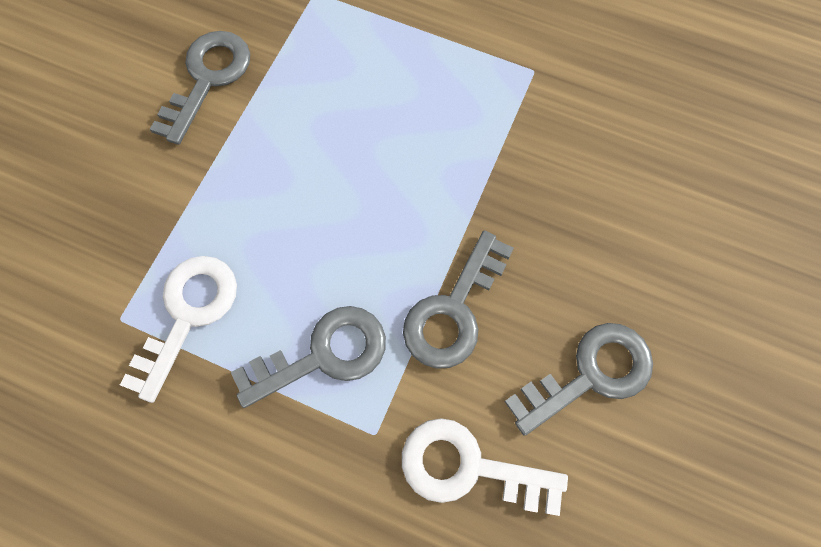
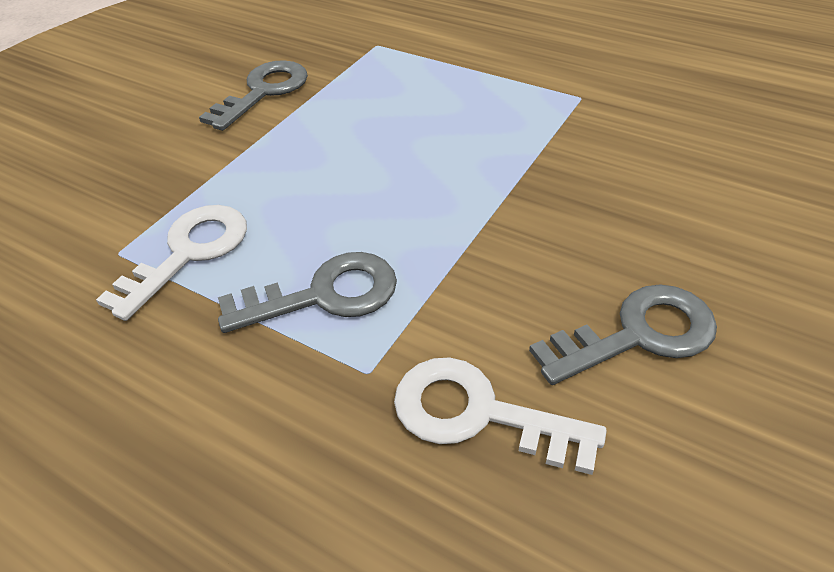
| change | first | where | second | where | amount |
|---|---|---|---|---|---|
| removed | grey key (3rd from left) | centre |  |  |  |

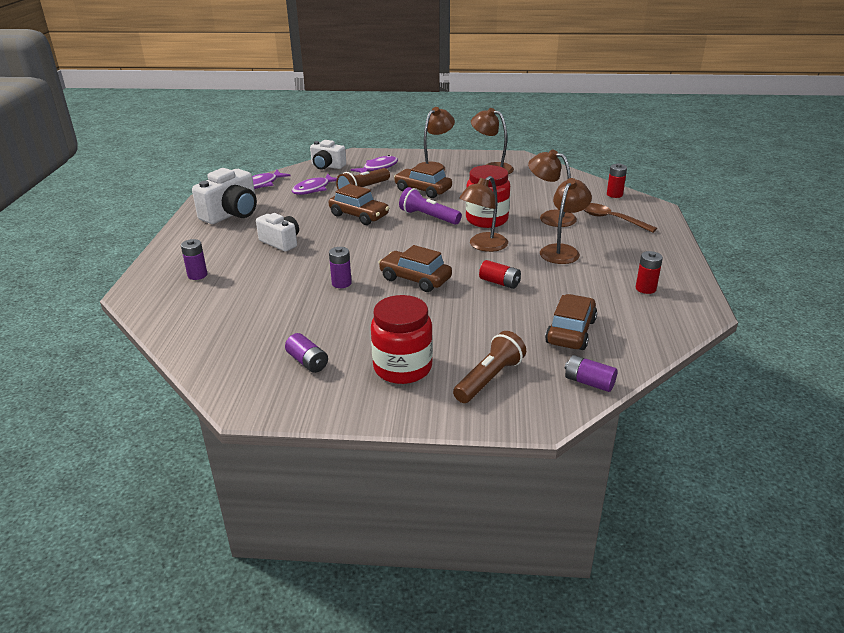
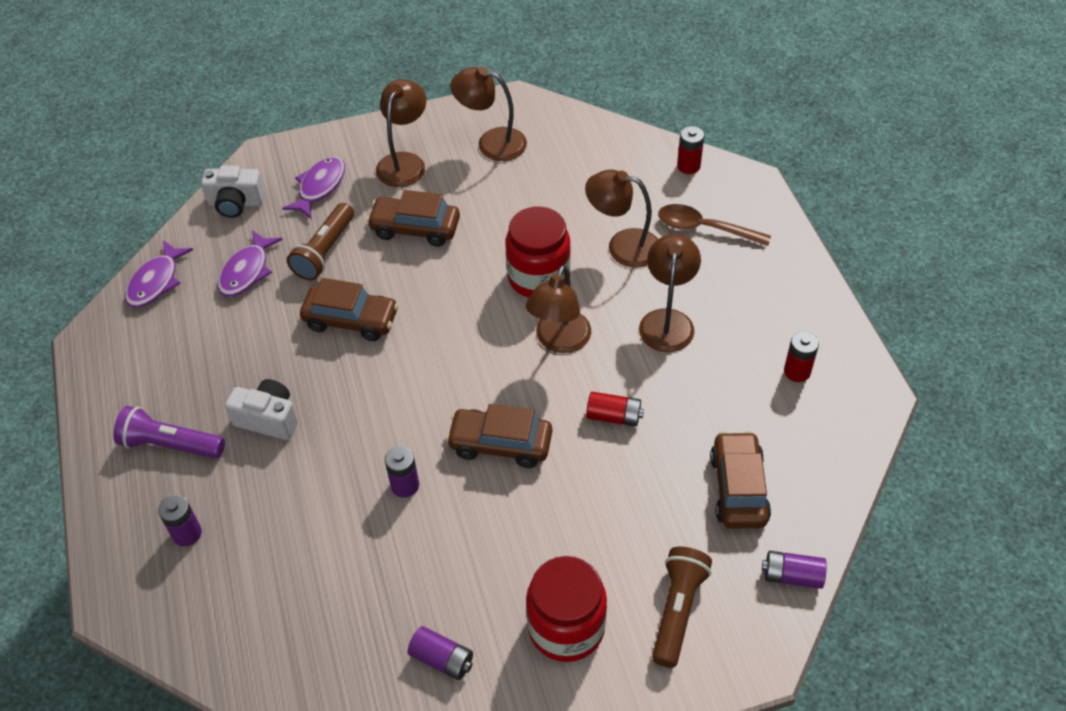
| change | first | where | second | where | amount |
|---|---|---|---|---|---|
| removed | white camera (1st from left) | top left |  |  |  |
| moved | purple flashlight | top centre |  | middle left |  |

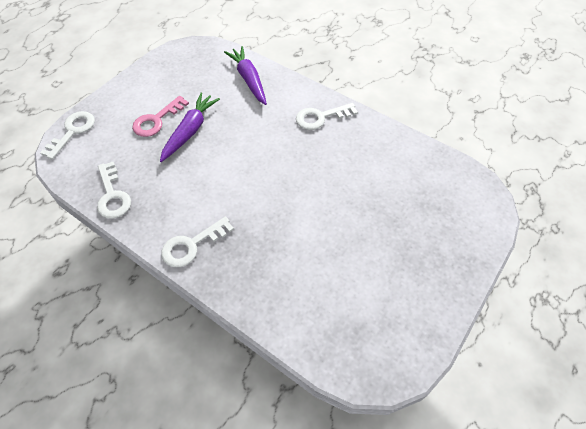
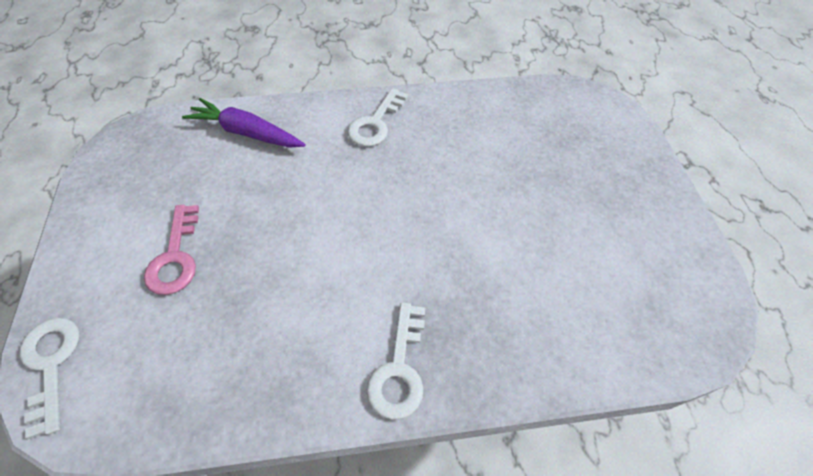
| change | first | where | second | where | amount |
|---|---|---|---|---|---|
| removed | white key (2nd from left) | middle left |  |  |  |
| removed | purple carrot (1st from left) | top left |  |  |  |

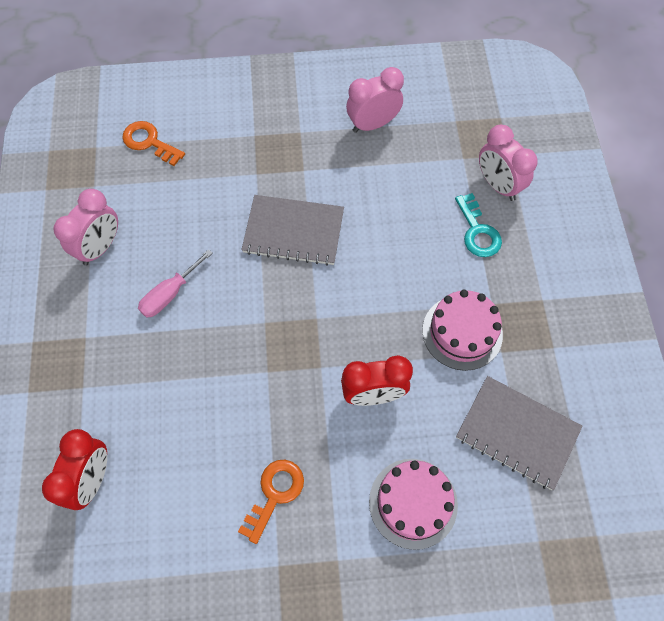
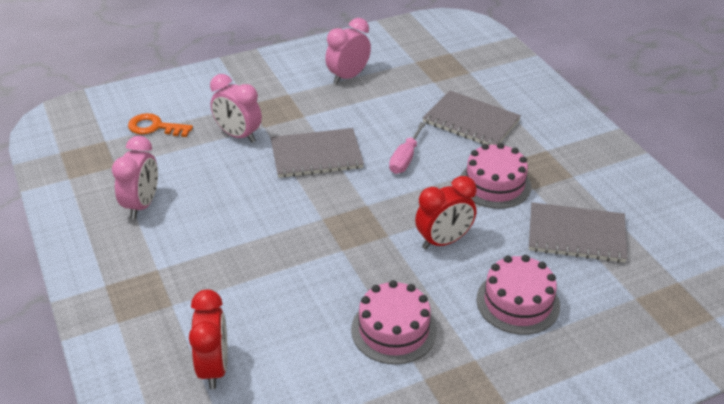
| change | first | where | second | where | amount |
|---|---|---|---|---|---|
| moved | pink screwdriver | middle left |  | centre |  |
| moved | pink clock (3rd from left in the first image) | top right | pink clock (2nd from left) | top left |  |
| replaced | orange key (2nd from left) | bottom centre | pink cake (1st from left) | bottom centre |  |
| replaced | turquoise key | middle right | grey notebook (2nd from left) | top centre |  |

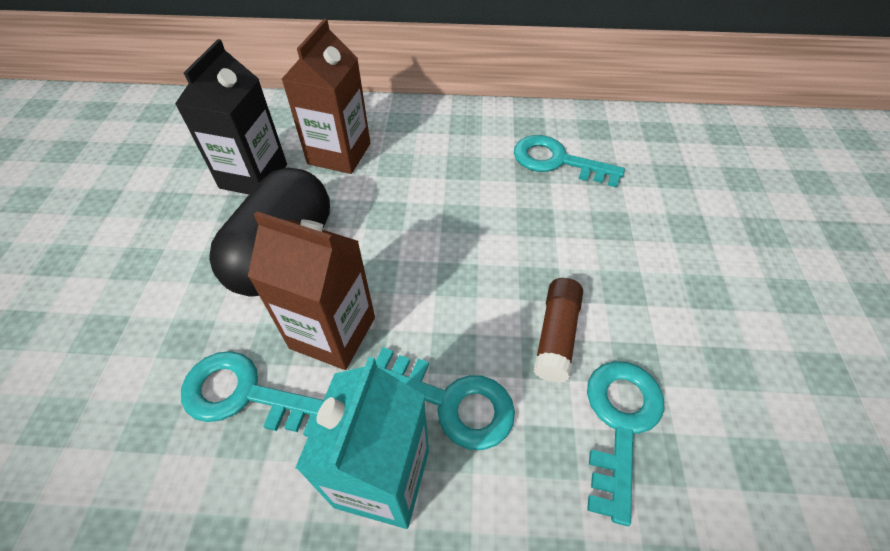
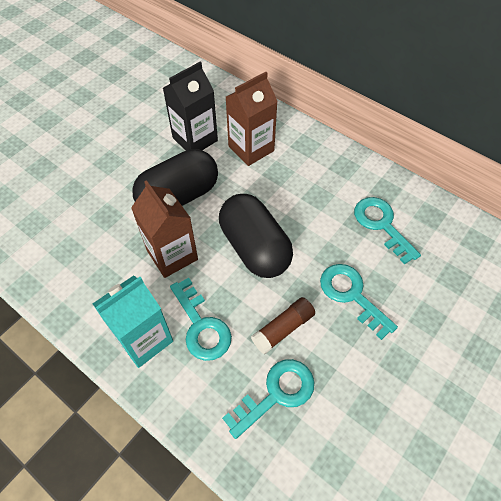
| change | first | where | second | where | amount |
|---|---|---|---|---|---|
| added |  |  | black capsule (2nd from left) | centre |  |
| moved | turquoise key (1st from left in the first image) | bottom left | turquoise key (3rd from left) | middle right |  |

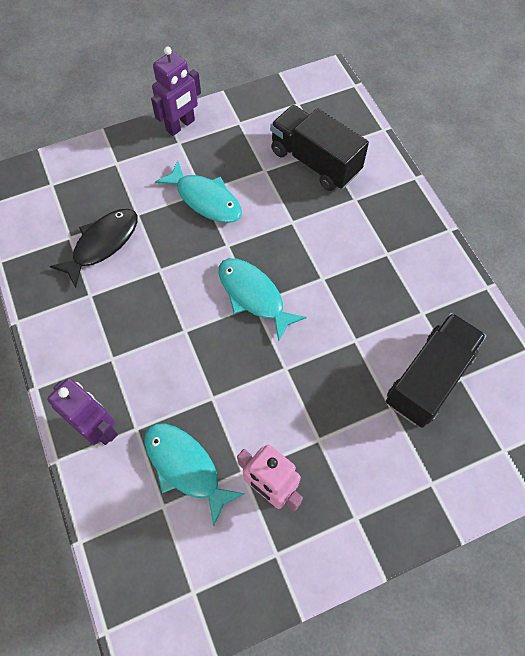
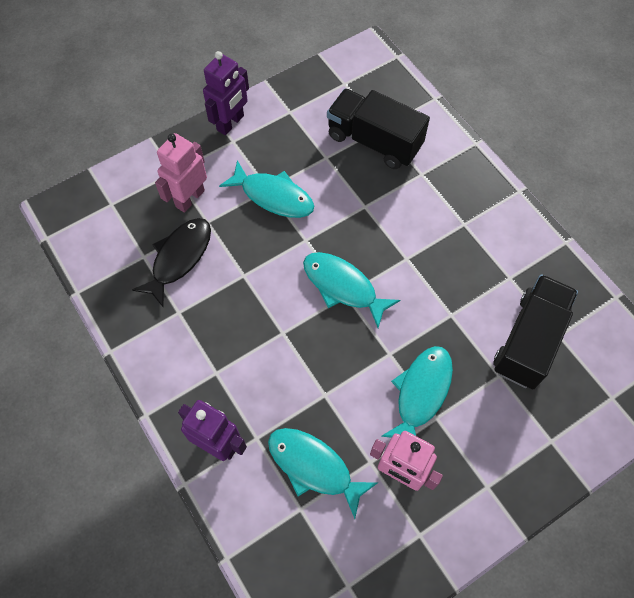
| change | first | where | second | where | amount |
|---|---|---|---|---|---|
| added |  |  | pink robot (1st from left) | top left |  |
| added |  |  | turquoise fish (4th from left) | centre |  |

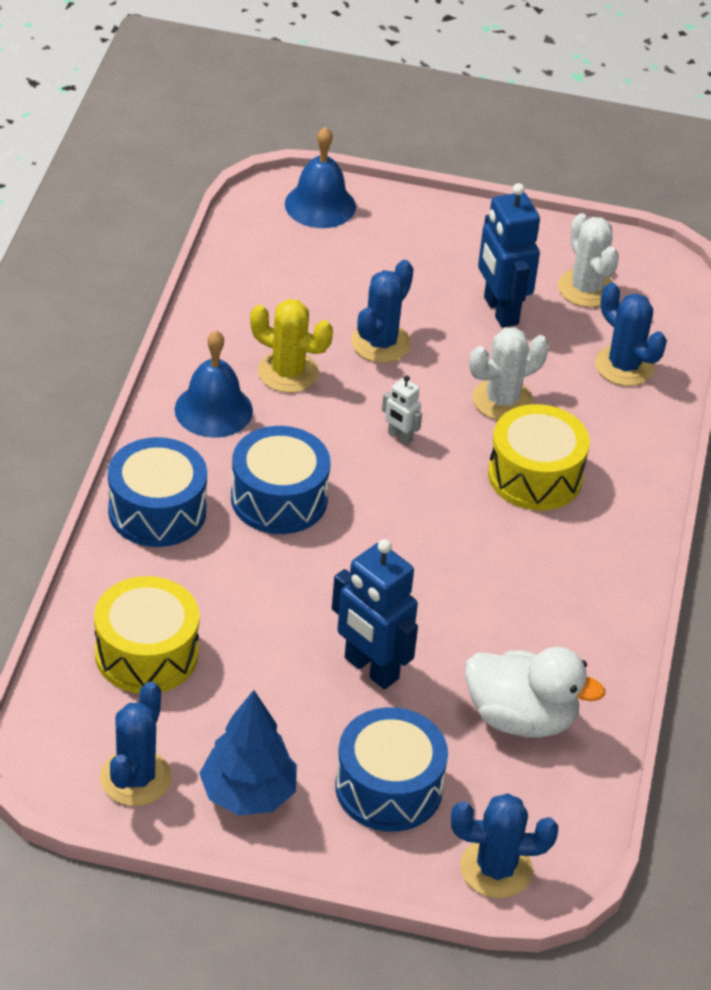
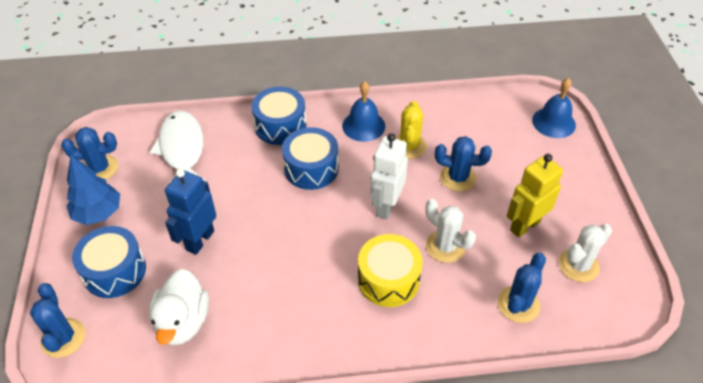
| change | first | where | second | where | amount |
|---|---|---|---|---|---|
| replaced | yellow drum (1st from left) | middle left | white fish | middle left |  |
| recoloured | blue robot (2nd from left) | top right | yellow robot | middle right |  |
| resized | white robot | centre |  | centre | x2.04 |

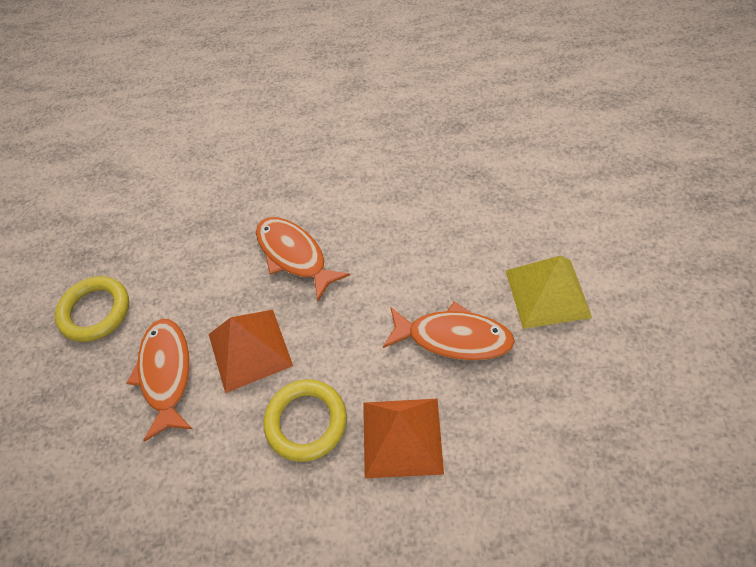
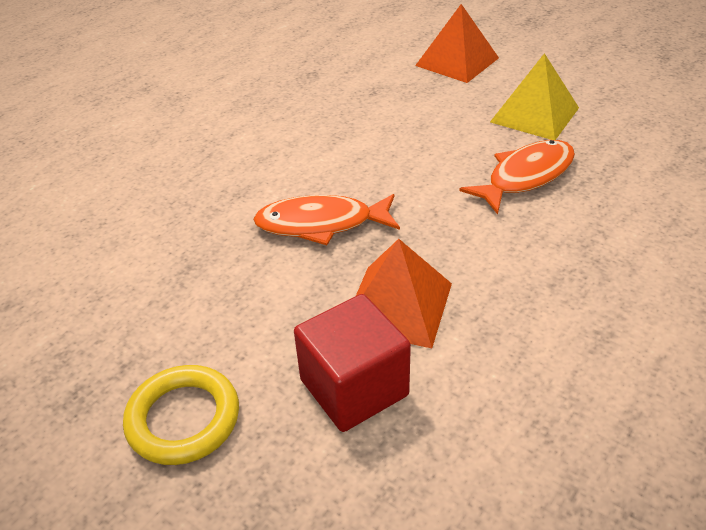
| change | first | where | second | where | amount |
|---|---|---|---|---|---|
| removed | yellow ring (2nd from left) | bottom centre |  |  |  |
| moved | orange pyramid (2nd from left) | bottom centre |  | top centre |  |
| replaced | orange fish (1st from left) | bottom left | red cube | bottom centre |  |

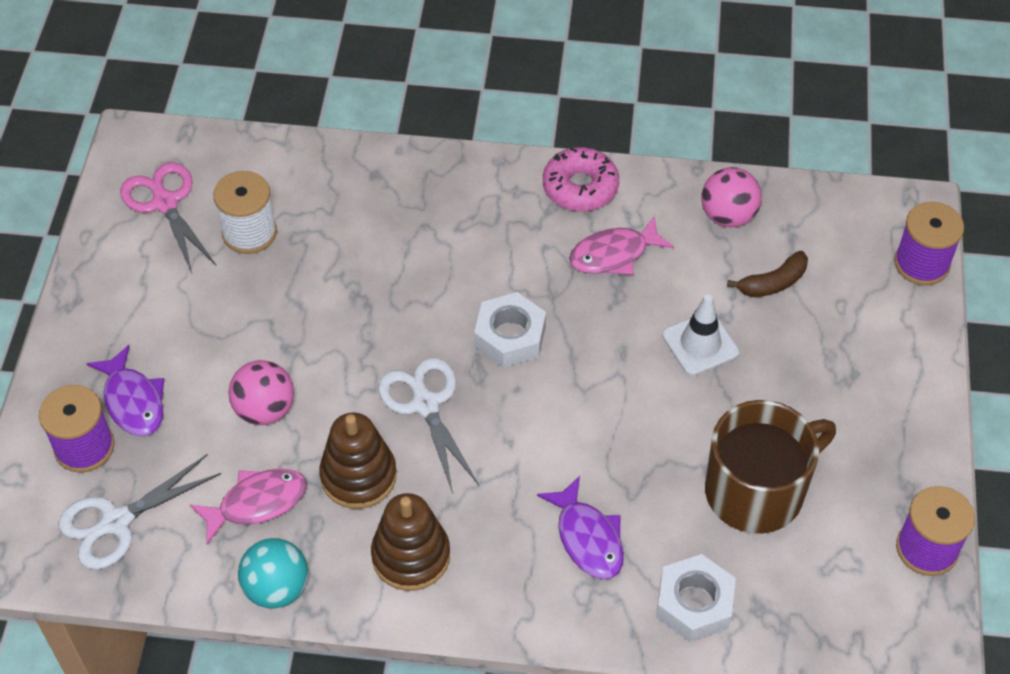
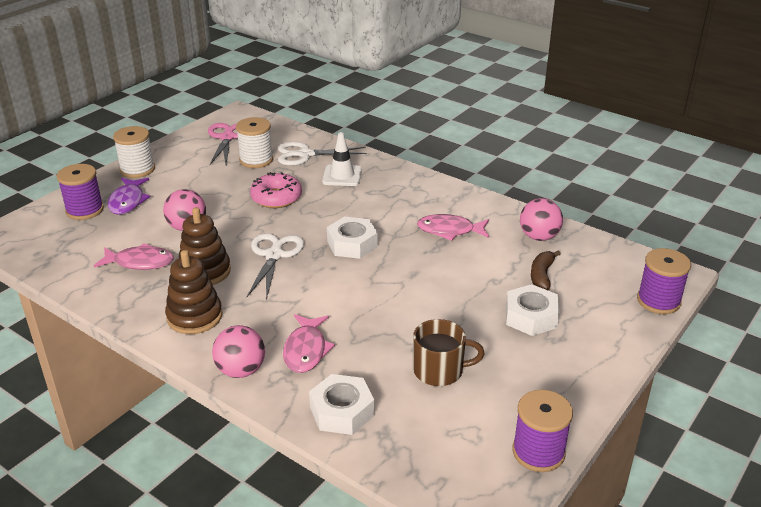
| change | first | where | second | where | amount |
|---|---|---|---|---|---|
| removed | turquoise ball | bottom left |  |  |  |
| added |  |  | white spool (1st from left) | top left |  |
| added |  |  | pink ball (2nd from left) | bottom left |  |
| added |  |  | white nut (3rd from left) | middle right |  |
| moved | white scissors (1st from left in the first image) | bottom left | white scissors (2nd from left) | top centre |  |
| moved | pink donut | top centre |  | centre |  |
| moved | white traffic cone | middle right |  | top centre |  |
| recoloured | purple fish (2nd from left) | bottom centre | pink fish (2nd from left) | bottom centre |  |
| turned | brown banana | middle right |  | middle right | 105 degrees clockwise |
| resized | brown mug | bottom right |  | bottom centre | x0.64 |

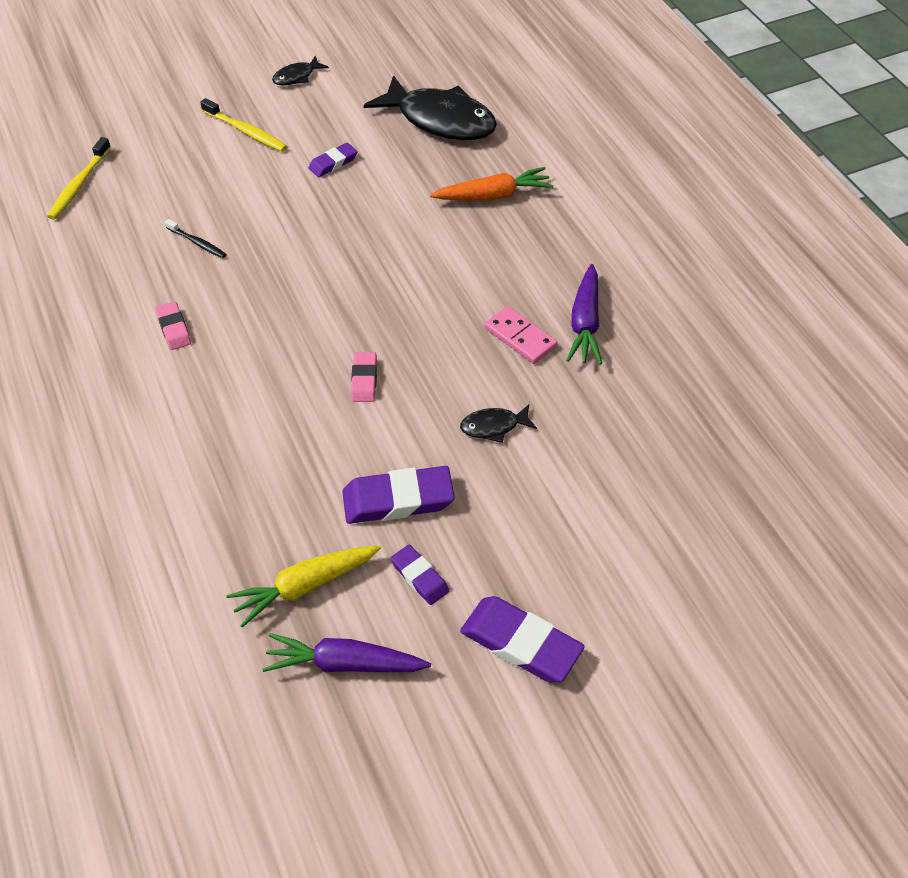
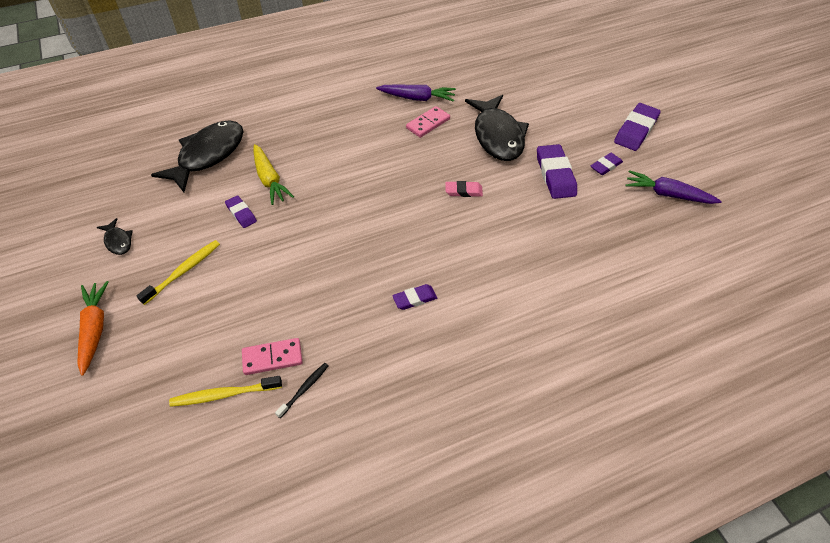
| change | first | where | second | where | amount |
|---|---|---|---|---|---|
| added |  |  | pink domino (1st from left) | middle left |  |
| moved | black toothbrush | top left |  | bottom centre |  |
| moved | yellow carrot | bottom centre |  | top left |  |
| moved | orange carrot | top centre |  | middle left |  |
| recoloured | pink eraser (1st from left) | middle left | purple eraser (2nd from left) | centre |  |
| turned | yellow toothbrush (1st from left in the first image) | top left | yellow toothbrush (2nd from left) | bottom left | 150 degrees clockwise |
| turned | purple carrot (1st from left in the first image) | bottom centre | purple carrot (2nd from left) | middle right | 105 degrees clockwise |
| resized | black fish (3rd from left) | centre |  | top centre | x2.25 |

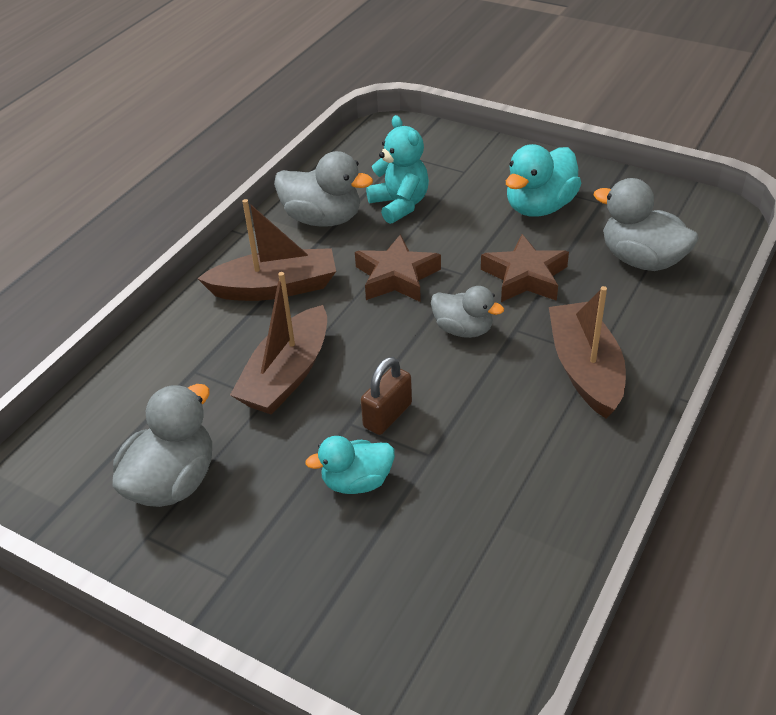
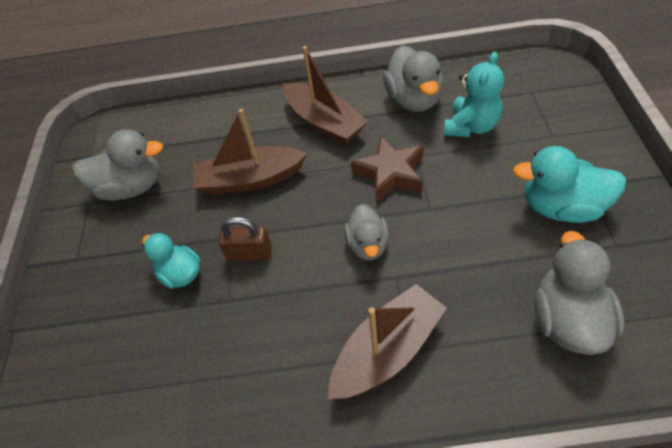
| change | first | where | second | where | amount |
|---|---|---|---|---|---|
| removed | brown star (2nd from left) | middle right |  |  |  |

